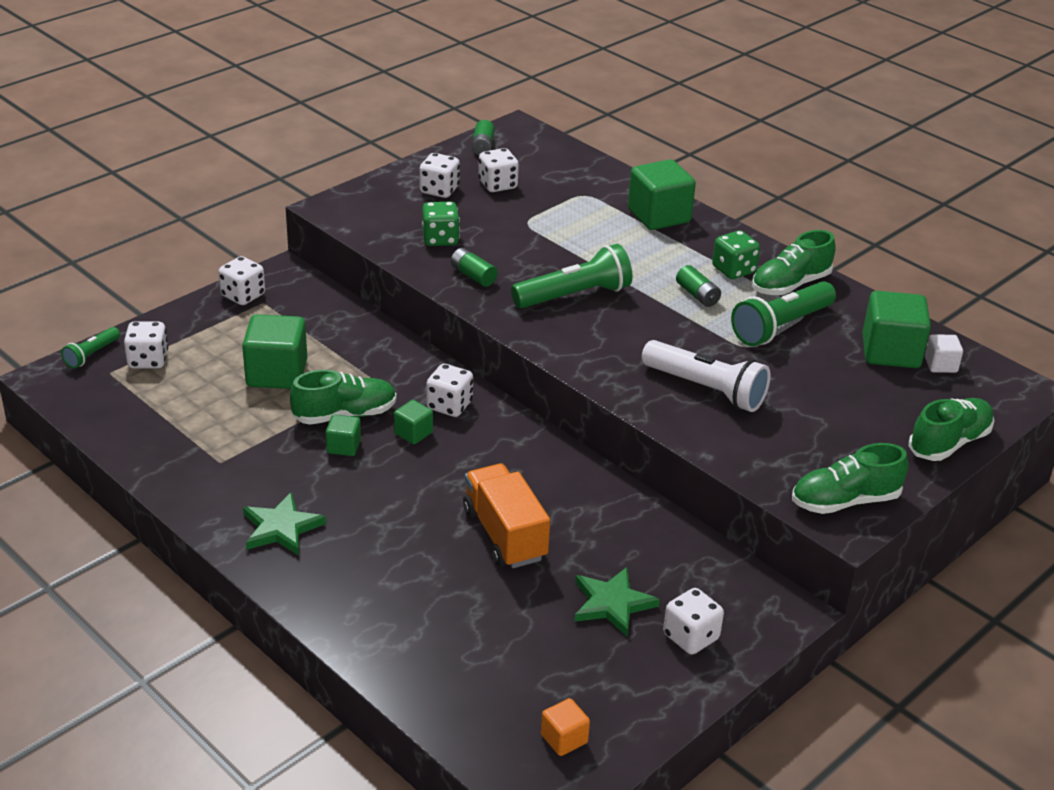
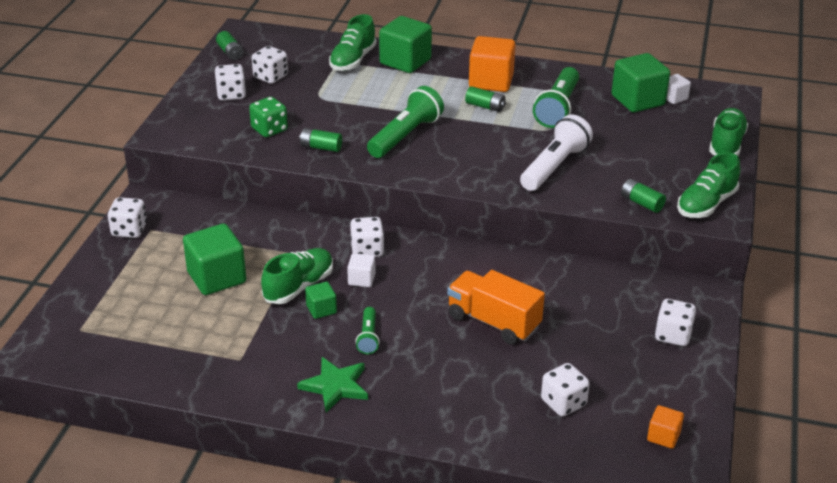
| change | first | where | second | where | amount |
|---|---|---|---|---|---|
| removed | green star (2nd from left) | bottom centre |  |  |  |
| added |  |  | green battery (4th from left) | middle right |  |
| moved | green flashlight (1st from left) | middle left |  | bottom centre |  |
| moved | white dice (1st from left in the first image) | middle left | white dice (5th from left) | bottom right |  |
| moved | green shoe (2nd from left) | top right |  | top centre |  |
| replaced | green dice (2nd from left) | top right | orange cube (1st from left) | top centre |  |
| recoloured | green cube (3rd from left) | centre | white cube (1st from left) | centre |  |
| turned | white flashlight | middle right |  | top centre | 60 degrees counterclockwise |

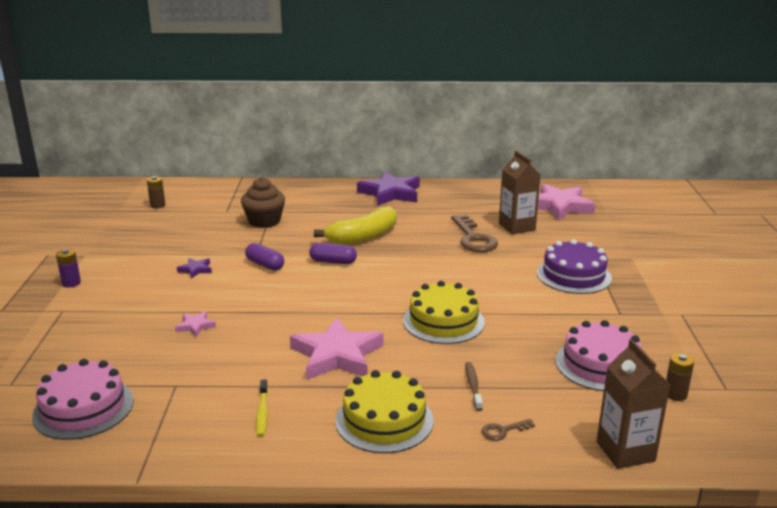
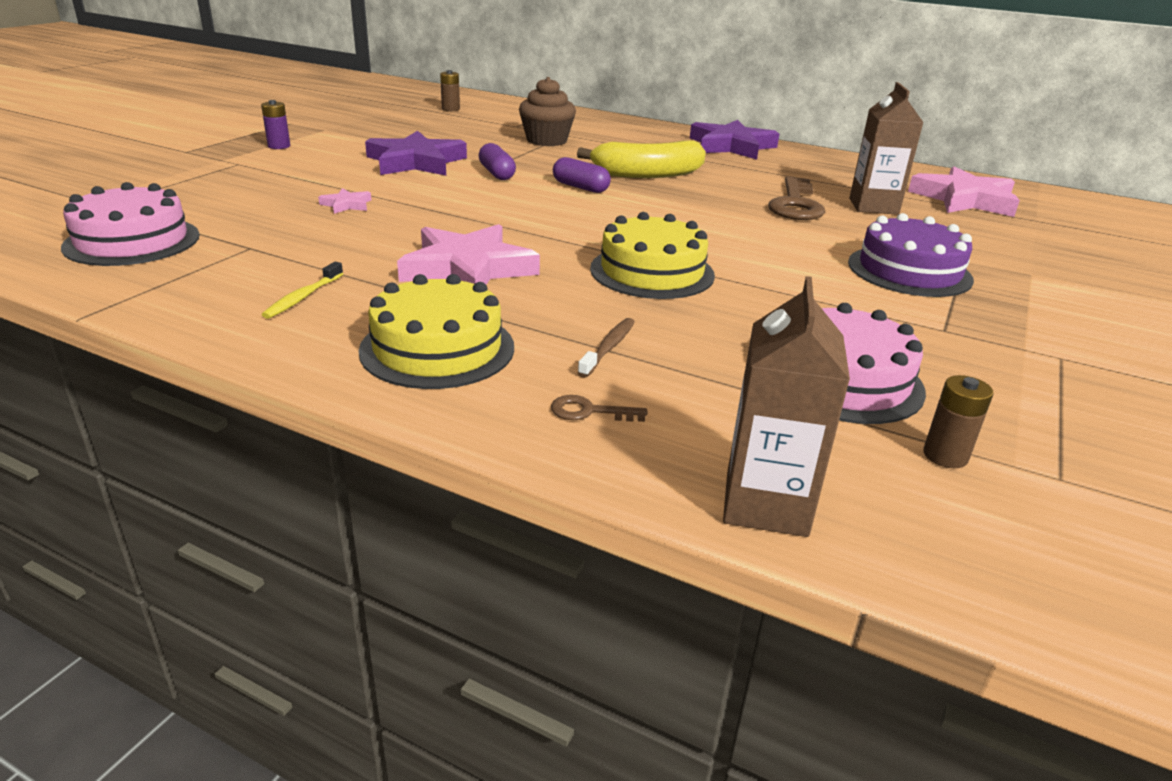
| change | first | where | second | where | amount |
|---|---|---|---|---|---|
| resized | purple star (1st from left) | middle left |  | top centre | x2.27 |

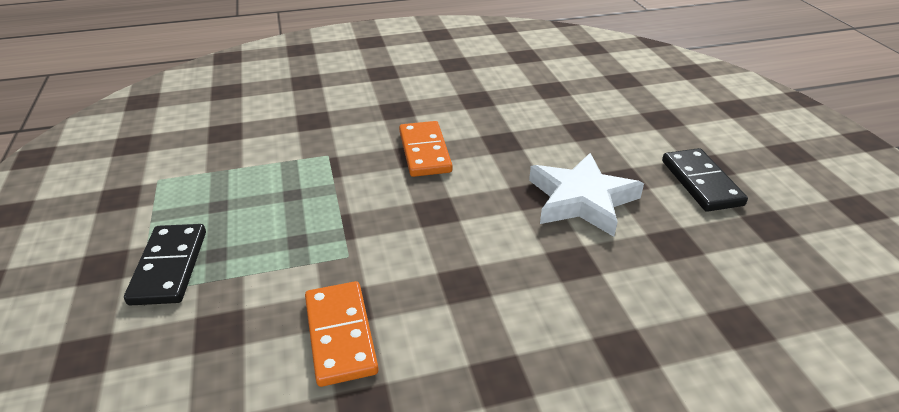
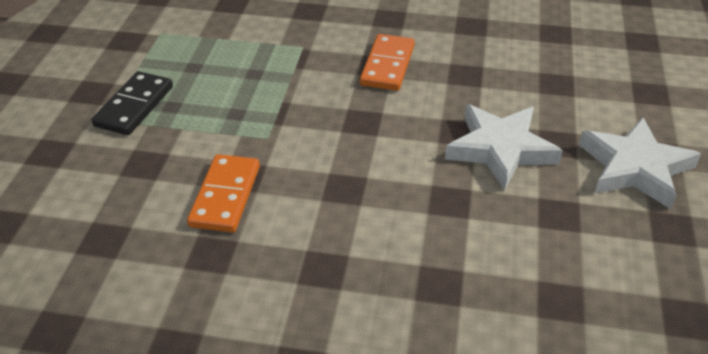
| change | first | where | second | where | amount |
|---|---|---|---|---|---|
| replaced | black domino (2nd from left) | middle right | white star (2nd from left) | middle right |  |

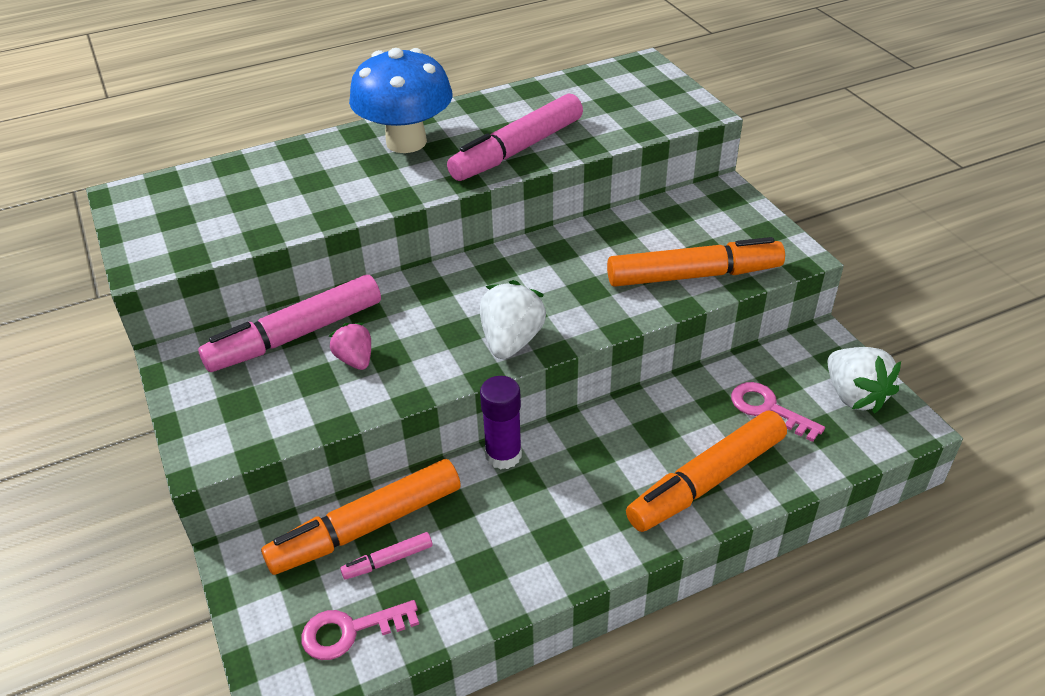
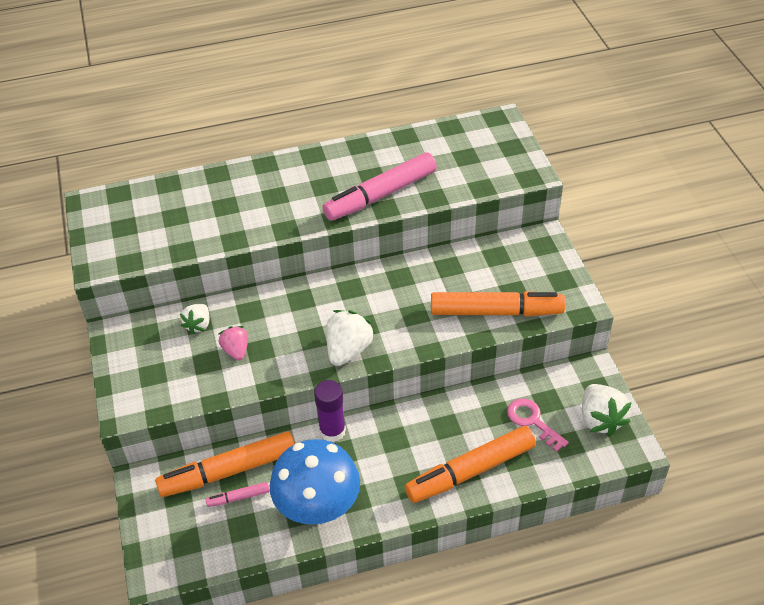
| change | first | where | second | where | amount |
|---|---|---|---|---|---|
| removed | pink key (1st from left) | bottom centre |  |  |  |
| moved | blue mushroom | top centre |  | bottom centre |  |
| replaced | pink marker (1st from left) | middle left | white strawberry (1st from left) | middle left |  |

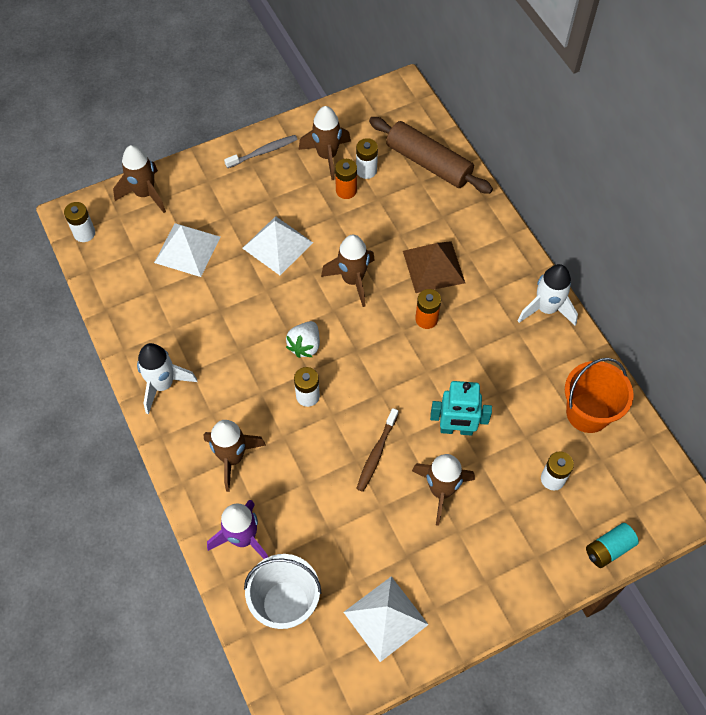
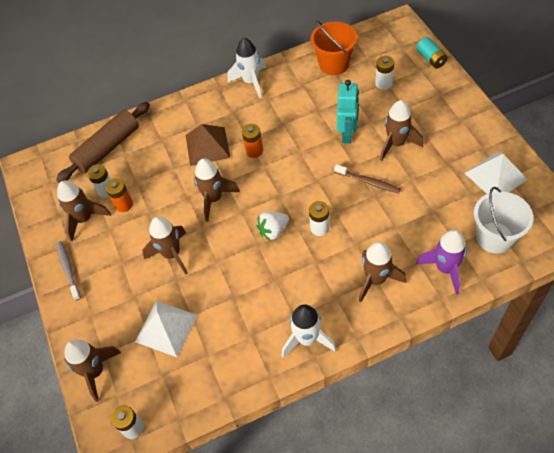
| change | first | where | second | where | amount |
|---|---|---|---|---|---|
| replaced | white pyramid (2nd from left) | centre | brown rocket (3rd from left) | middle left |  |
| turned | white strawberry | centre |  | centre | 120 degrees clockwise |

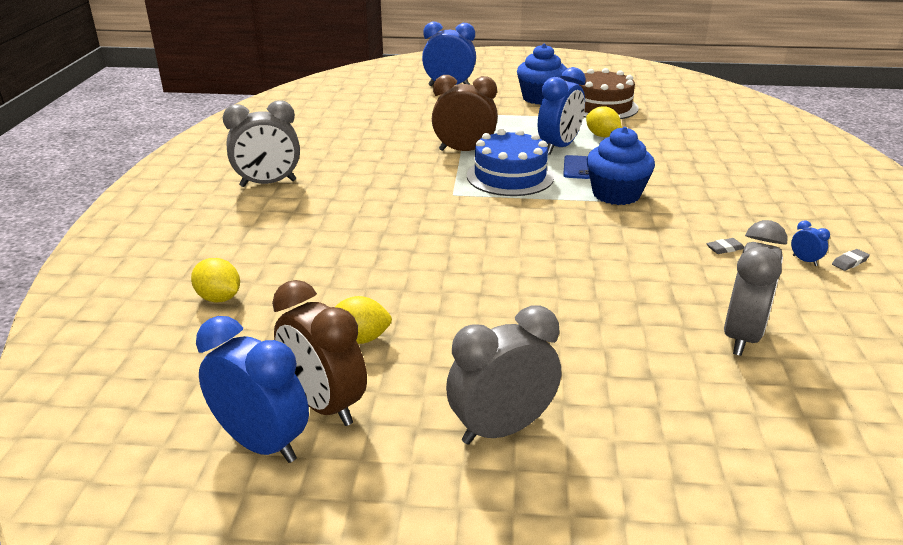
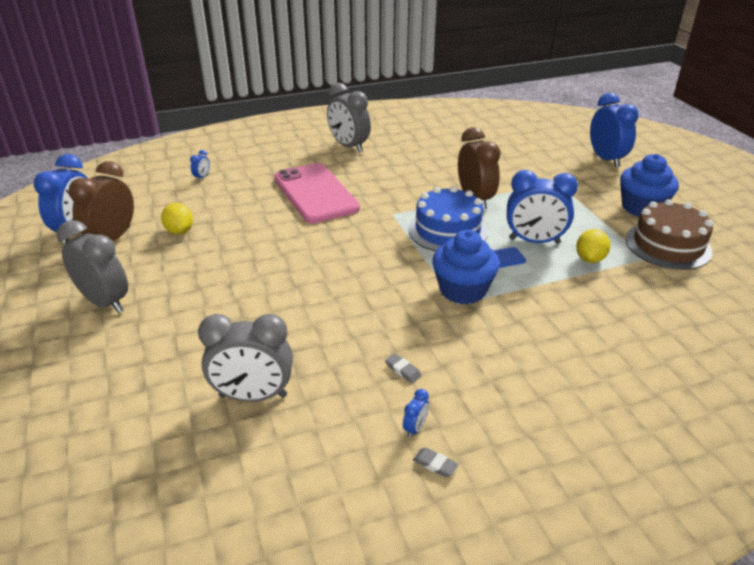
| change | first | where | second | where | amount |
|---|---|---|---|---|---|
| added |  |  | pink phone | centre |  |
| replaced | yellow lemon (1st from left) | middle left | blue clock (2nd from left) | top left |  |

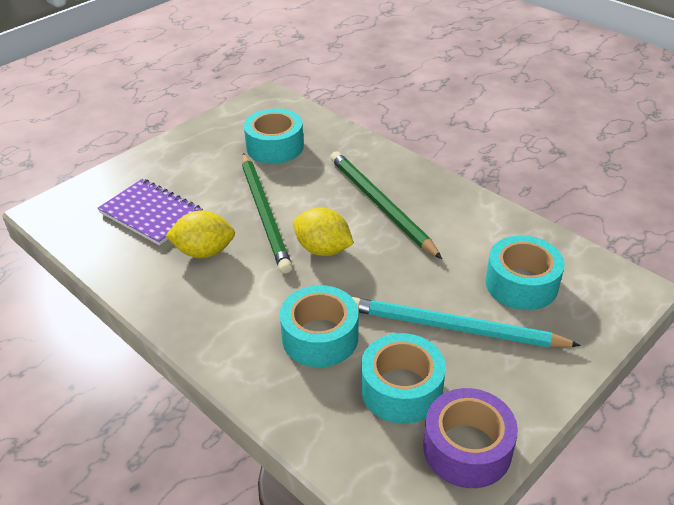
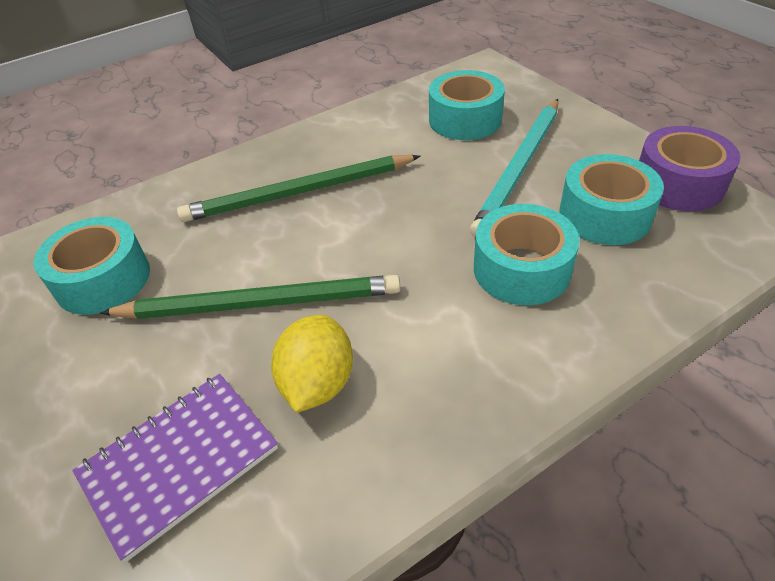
| change | first | where | second | where | amount |
|---|---|---|---|---|---|
| removed | yellow lemon (2nd from left) | centre |  |  |  |

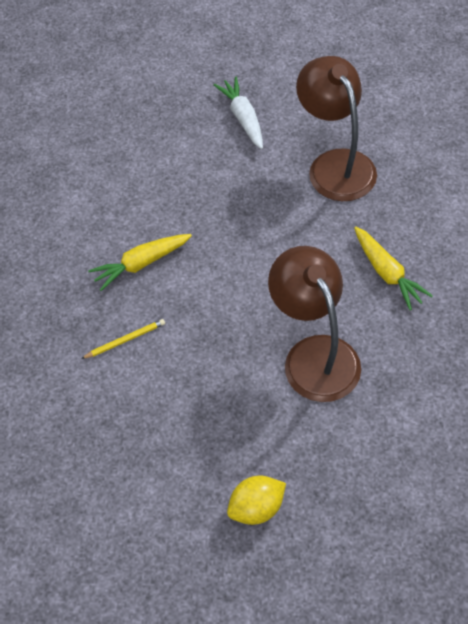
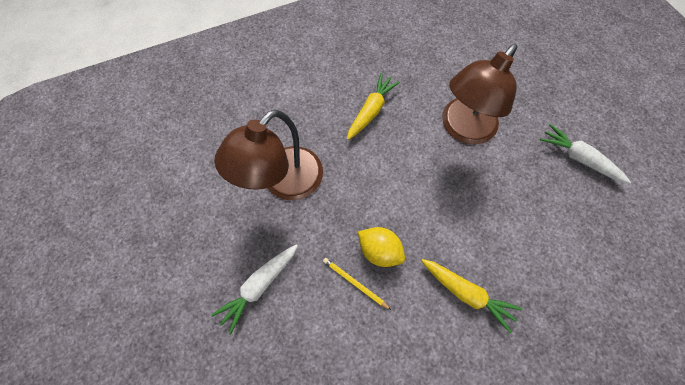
| change | first | where | second | where | amount |
|---|---|---|---|---|---|
| added |  |  | white carrot (2nd from left) | middle right |  |
| moved | yellow pencil | middle left |  | bottom centre |  |
| moved | yellow lemon | bottom centre |  | centre |  |

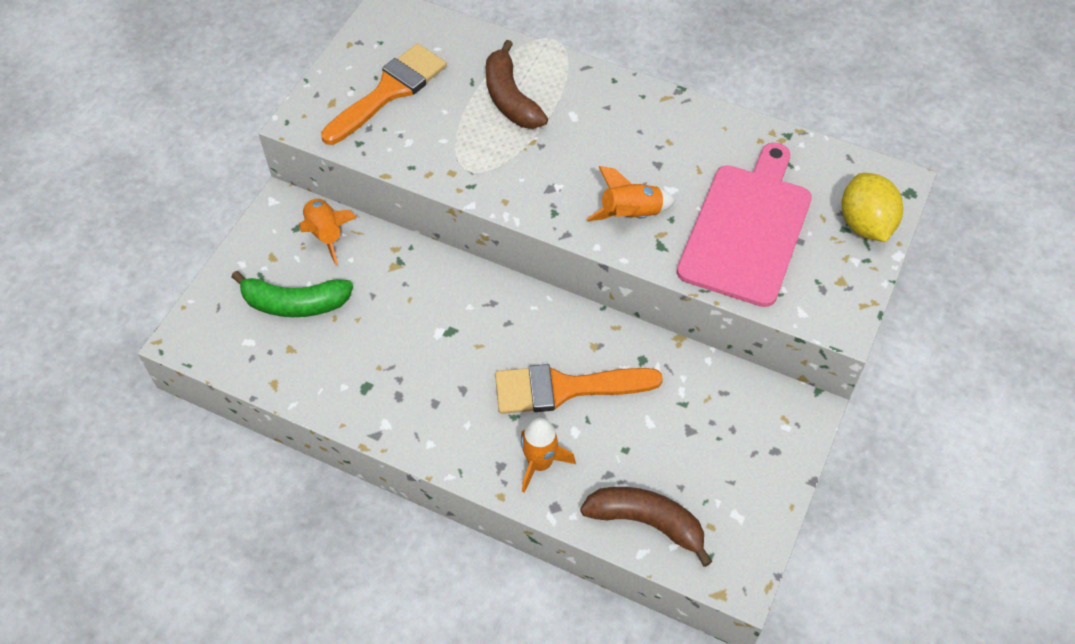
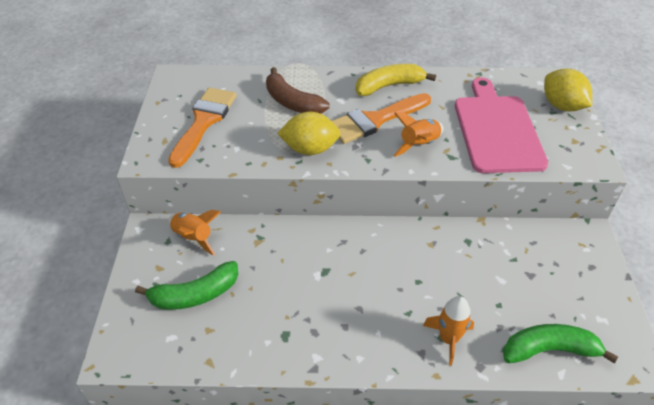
| change | first | where | second | where | amount |
|---|---|---|---|---|---|
| added |  |  | yellow lemon (1st from left) | top centre |  |
| added |  |  | yellow banana | top centre |  |
| moved | orange brush (2nd from left) | centre |  | top centre |  |
| recoloured | brown banana (2nd from left) | bottom centre | green banana (2nd from left) | bottom right |  |

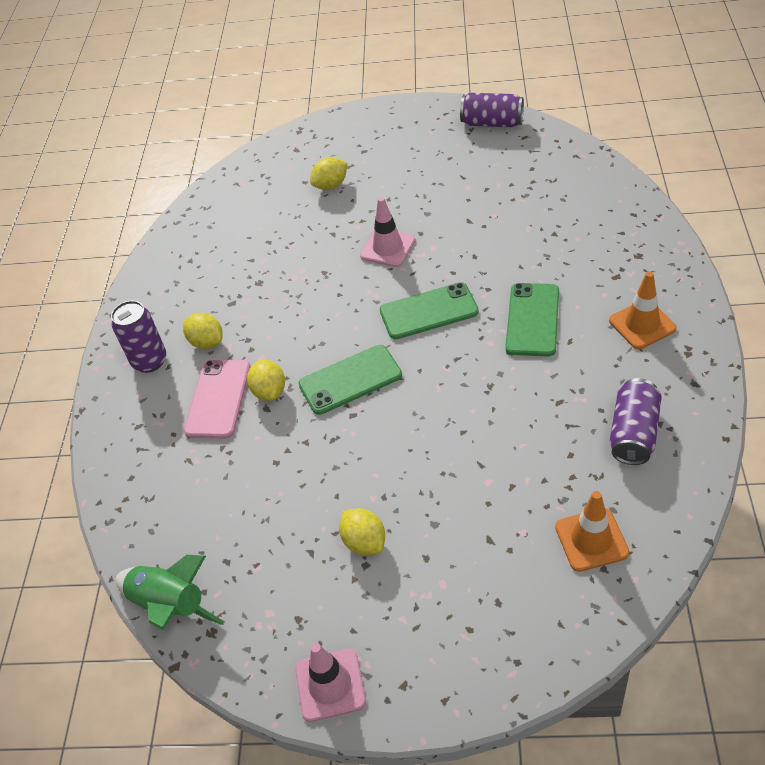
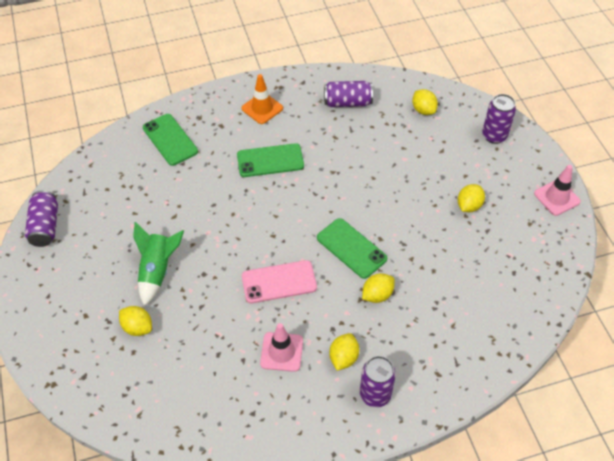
| change | first | where | second | where | amount |
|---|---|---|---|---|---|
| added |  |  | purple can (4th from left) | top right |  |
| moved | green rocket | bottom left |  | middle left |  |
| moved | pink phone | middle left |  | centre |  |
| moved | pink traffic cone (2nd from left in the first image) | top centre | pink traffic cone (1st from left) | bottom centre |  |
| moved | green phone (2nd from left in the first image) | centre | green phone (1st from left) | top left |  |
| replaced | orange traffic cone (1st from left) | bottom right | yellow lemon (4th from left) | top right |  |

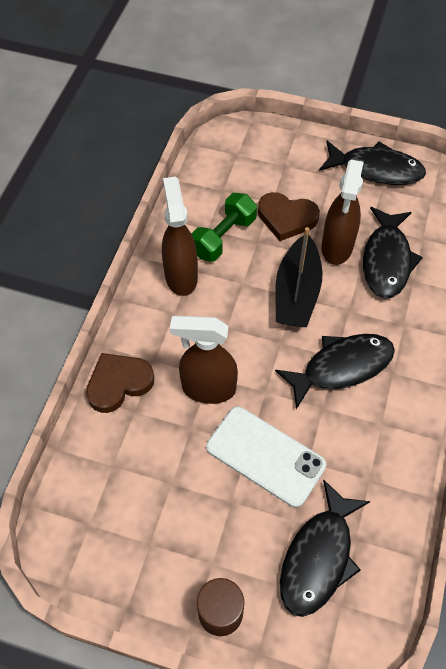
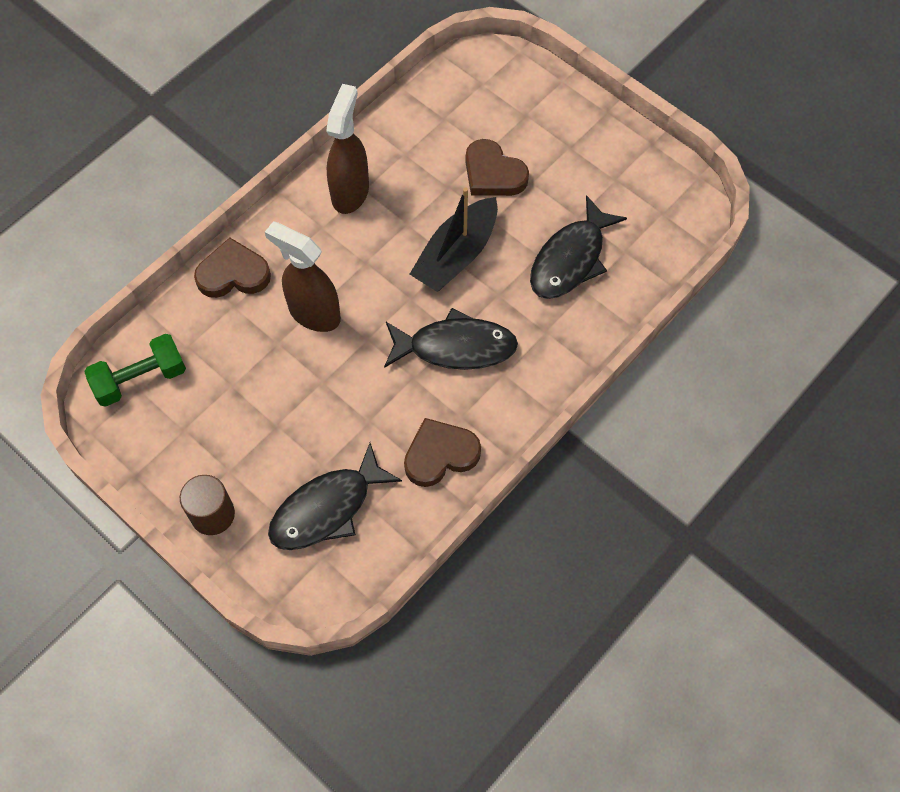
| change | first | where | second | where | amount |
|---|---|---|---|---|---|
| removed | white phone | bottom centre |  |  |  |
| removed | black fish (3rd from left) | top right |  |  |  |
| removed | brown spray bottle (3rd from left) | top right |  |  |  |
| added |  |  | brown heart (2nd from left) | centre |  |
| moved | green dumbbell | centre |  | middle left |  |

